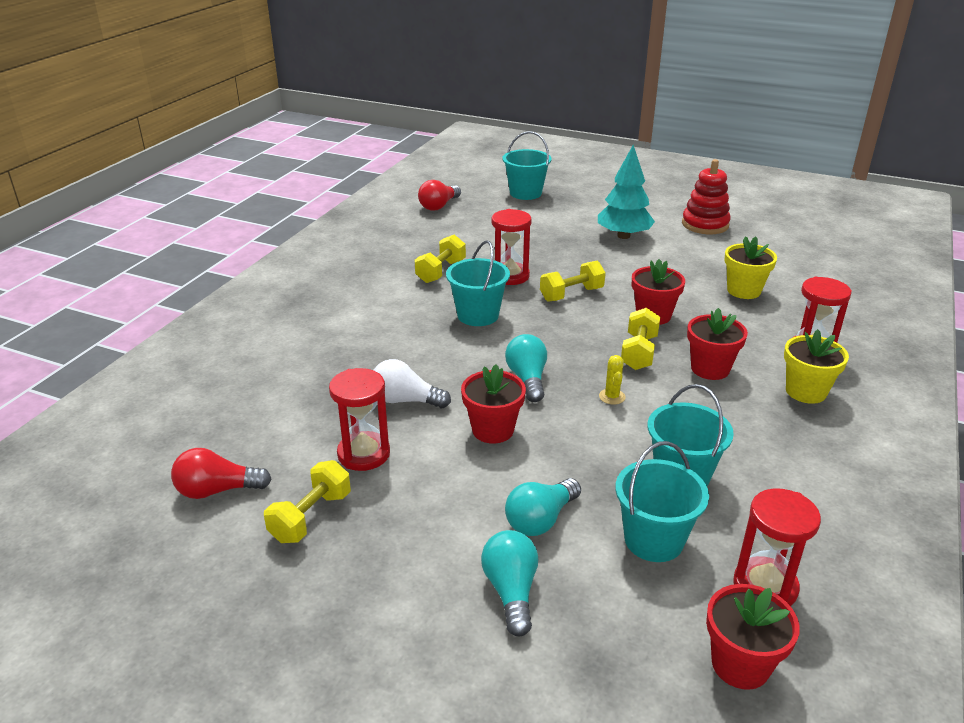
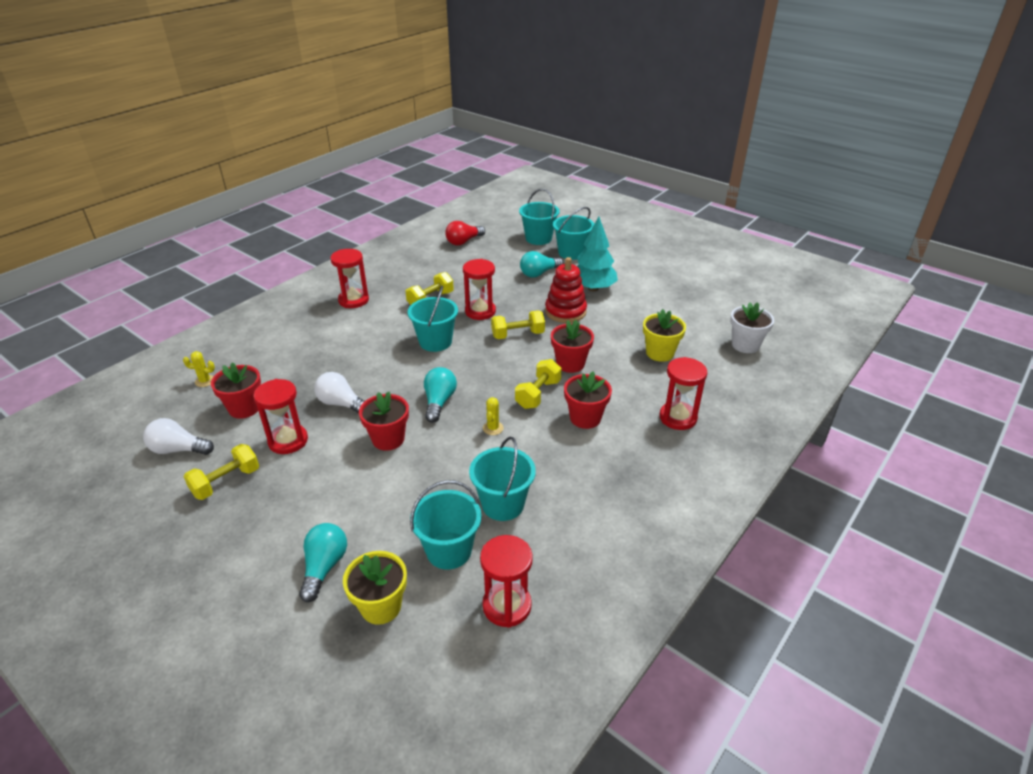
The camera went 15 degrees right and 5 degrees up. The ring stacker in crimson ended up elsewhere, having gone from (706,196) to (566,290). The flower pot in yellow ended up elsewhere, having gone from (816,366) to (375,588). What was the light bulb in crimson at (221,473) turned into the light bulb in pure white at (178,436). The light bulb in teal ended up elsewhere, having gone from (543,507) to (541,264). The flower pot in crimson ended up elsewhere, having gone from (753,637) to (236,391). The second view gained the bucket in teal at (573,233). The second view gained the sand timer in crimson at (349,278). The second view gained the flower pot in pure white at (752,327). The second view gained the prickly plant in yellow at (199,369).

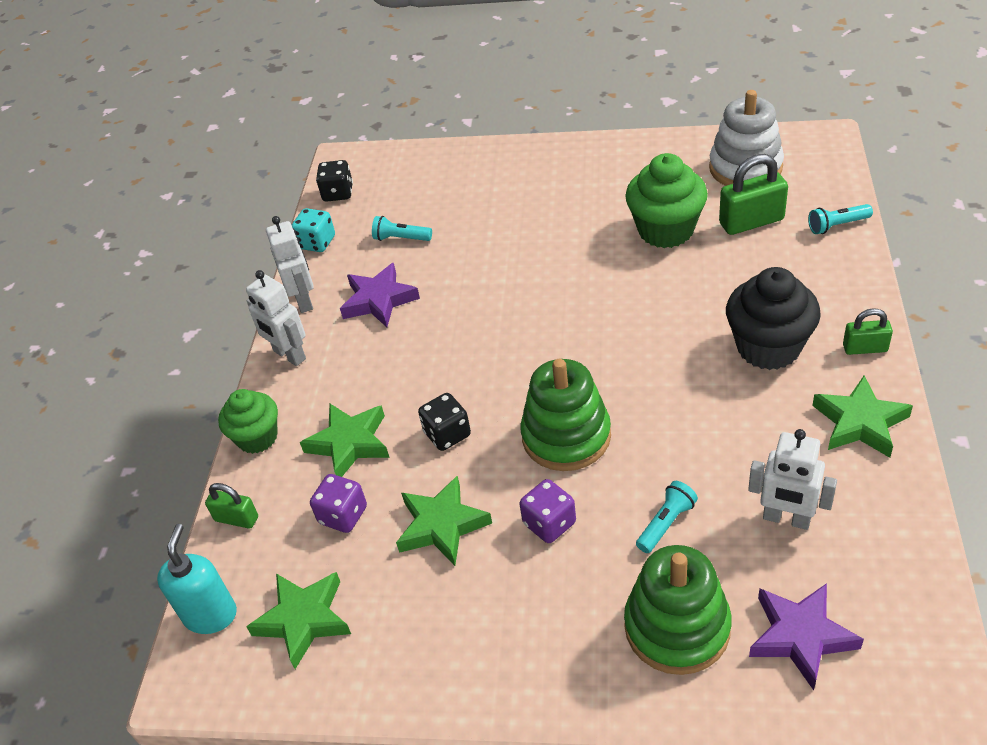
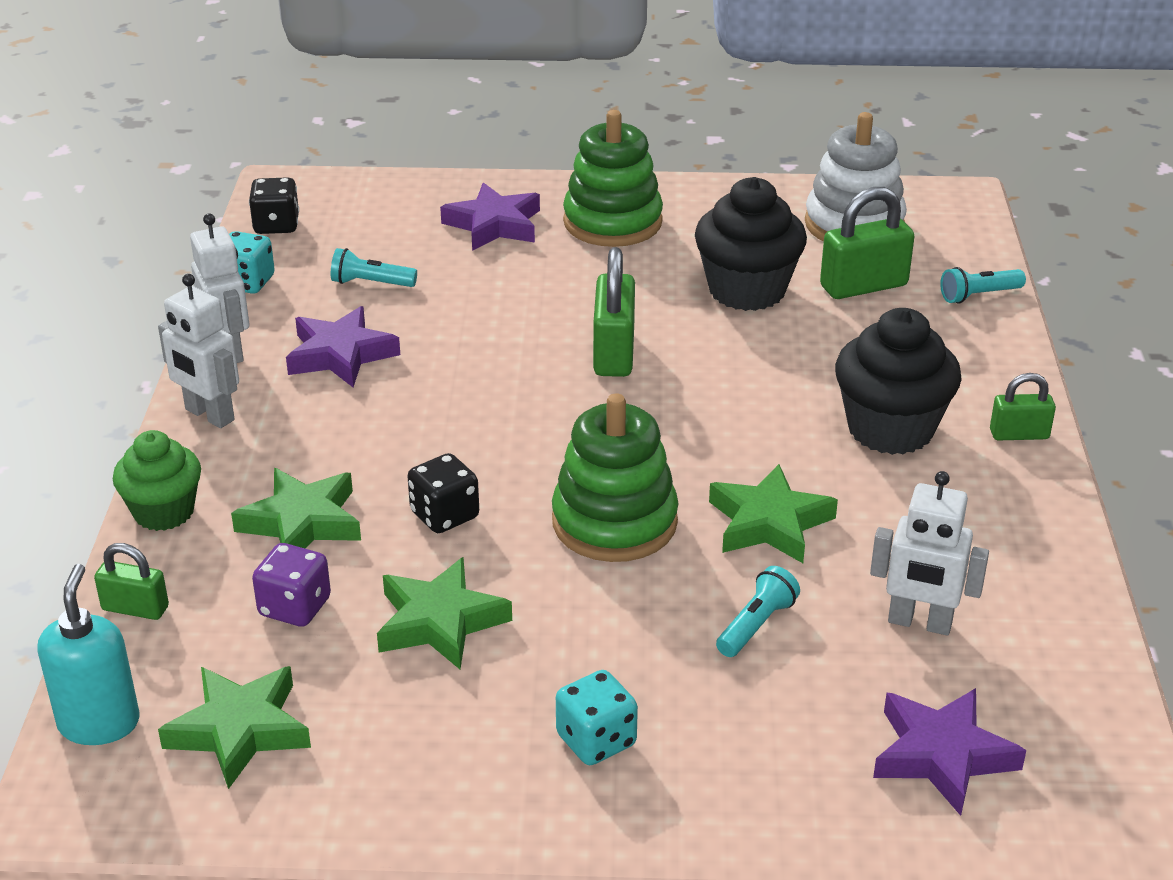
The camera went 10 degrees left and 10 degrees down. What was the muffin in green at (666,200) turned into the muffin in ebony at (751,244). The five-pointed star in green ended up elsewhere, having gone from (862,417) to (773,513). The second view lost the die in royal purple at (547,511). The ring stacker in green ended up elsewhere, having gone from (678,610) to (613,178). The second view gained the five-pointed star in royal purple at (490,217). The second view gained the lock in green at (614,312). The second view gained the die in teal at (597,717).

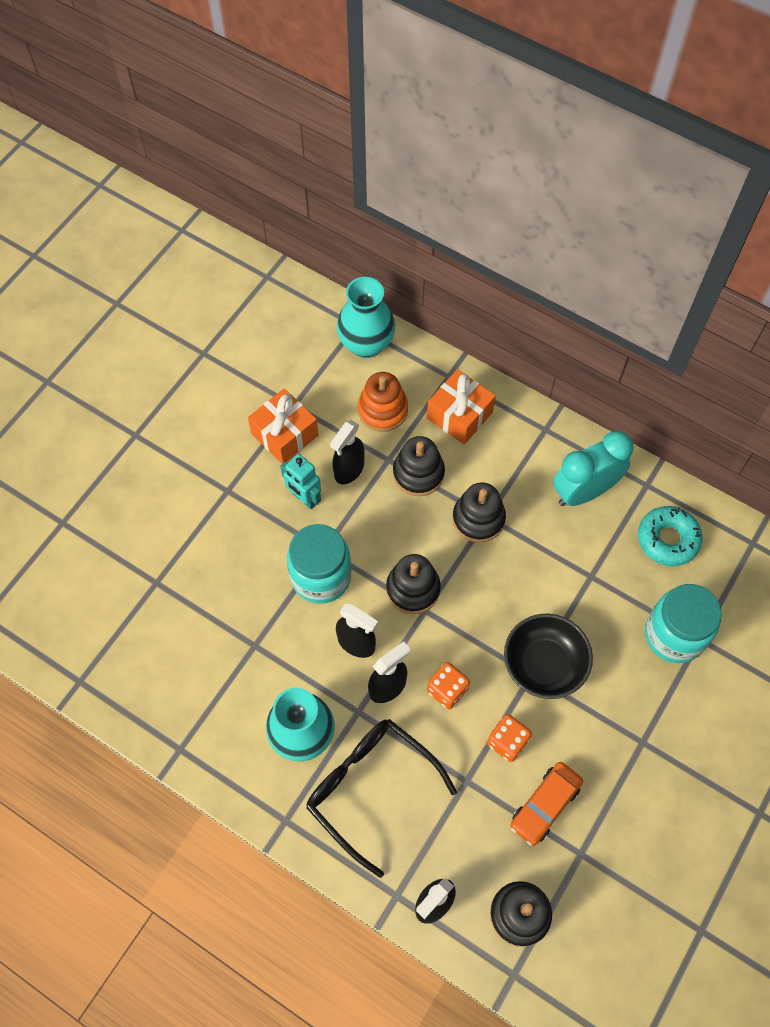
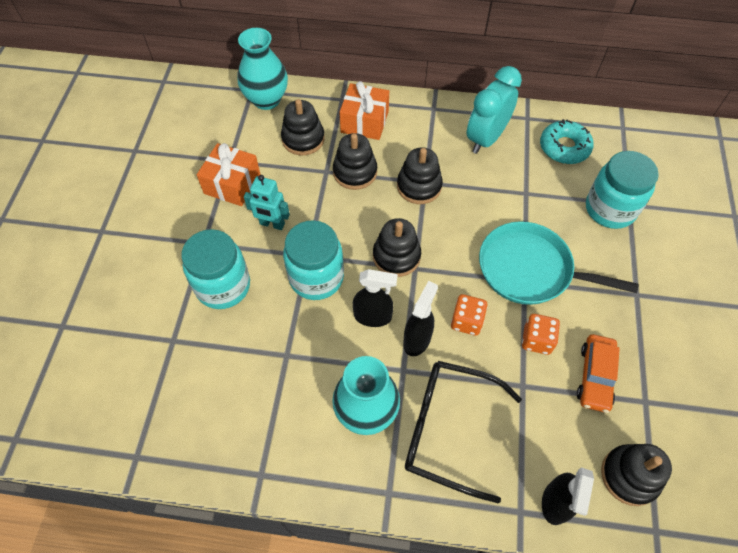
The camera went 25 degrees left and 5 degrees down. What was the ring stacker in orange at (383,402) turned into the ring stacker in ebony at (303,127). The second view lost the sprayer in ebony at (347,452). Where the deep dish in ebony stood at (548,656), the pan in teal came to stand at (558,263). The second view gained the preserve jar in teal at (215,269).

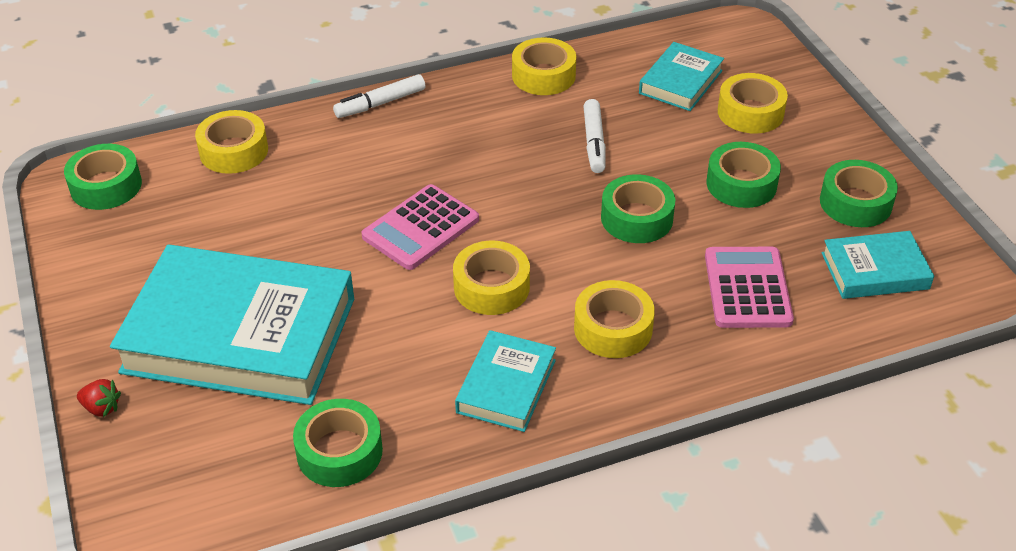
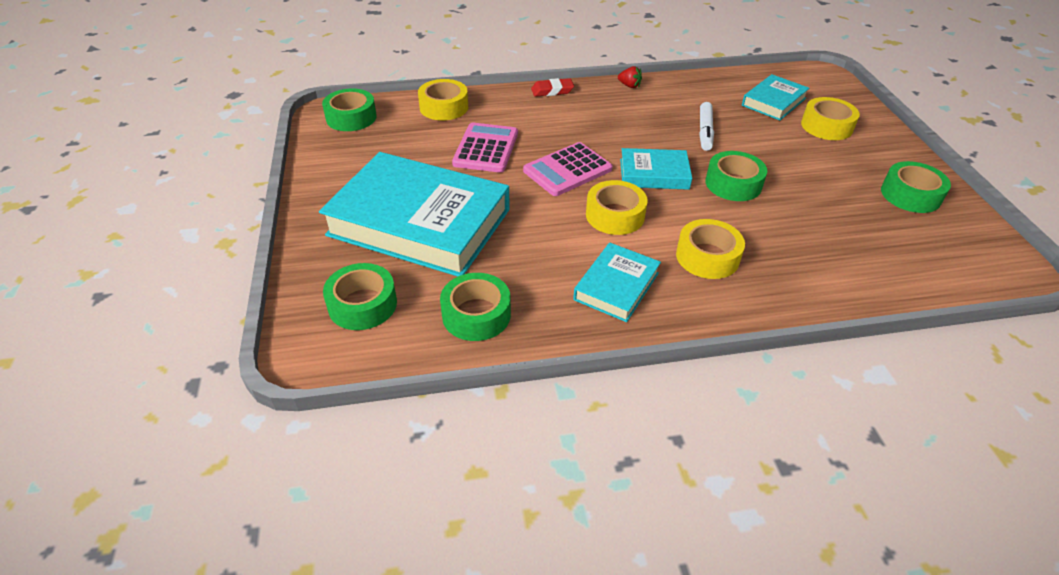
The camera went 10 degrees right and 0 degrees up. The second view lost the sticky tape in yellow at (544,66). Where the marker pen in pure white stood at (379,96), the eraser in crimson came to stand at (552,87). The sticky tape in green ended up elsewhere, having gone from (744,175) to (360,296). The hardcover in teal ended up elsewhere, having gone from (878,265) to (656,169). The adding machine in pink ended up elsewhere, having gone from (749,287) to (485,148). The strawberry in crimson ended up elsewhere, having gone from (99,398) to (630,77).

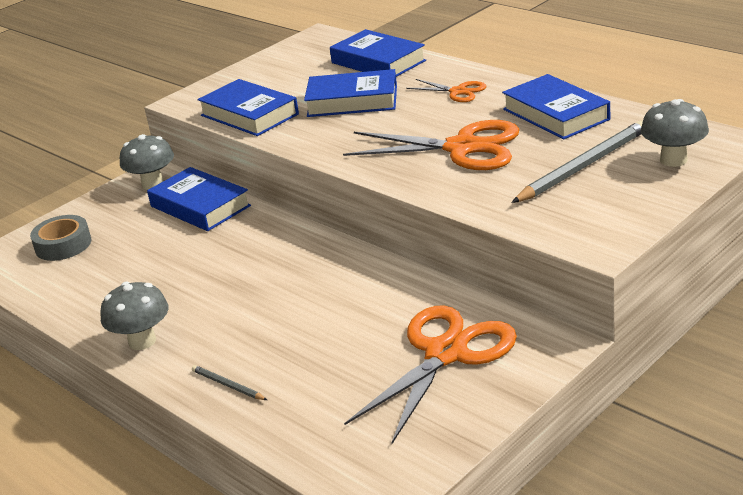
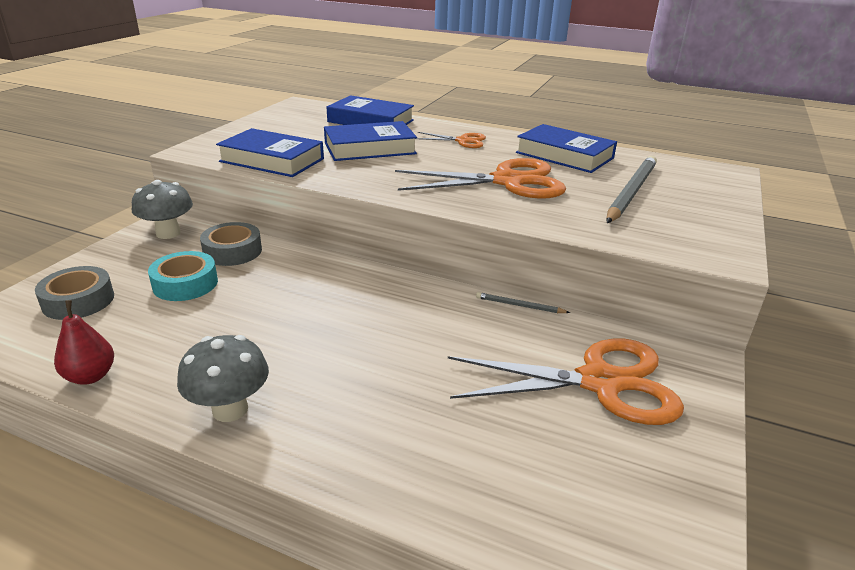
The camera went 25 degrees left and 0 degrees up. The second view lost the fungus in grey at (675,133). Where the hardcover in royal blue stood at (199,199), the sticky tape in grey came to stand at (231,244). The pair of scissors in orange at (430,374) ended up facing another way, 75 degrees clockwise from before. The lead pencil in grey ended up elsewhere, having gone from (229,382) to (523,302). The second view gained the sticky tape in teal at (183,276). The second view gained the pear in crimson at (84,342).

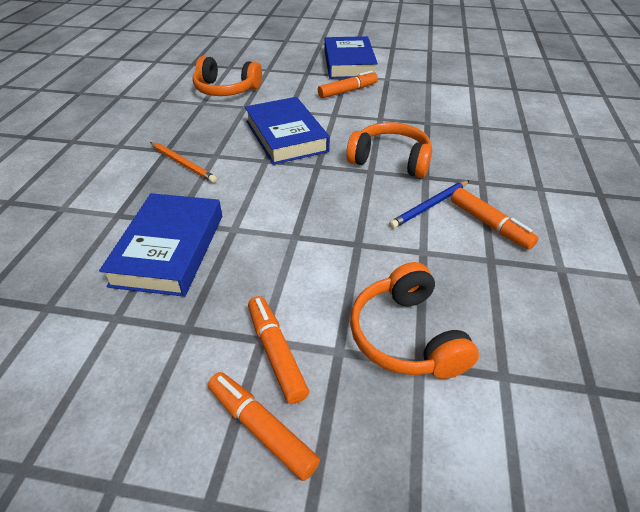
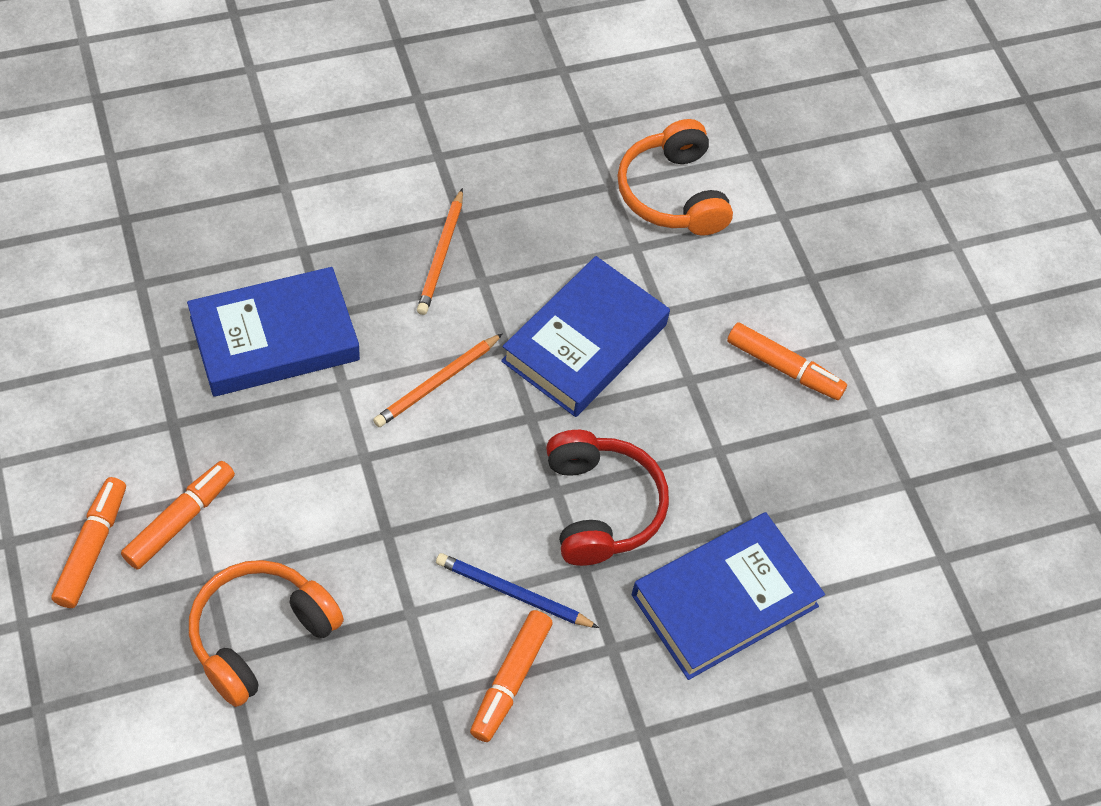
The camera went 55 degrees right and 15 degrees up. The hardcover in royal blue ended up elsewhere, having gone from (351,57) to (728,596). What was the over-ear headphones in orange at (389,150) turned into the over-ear headphones in crimson at (607,498). The second view gained the lead pencil in orange at (438,380).

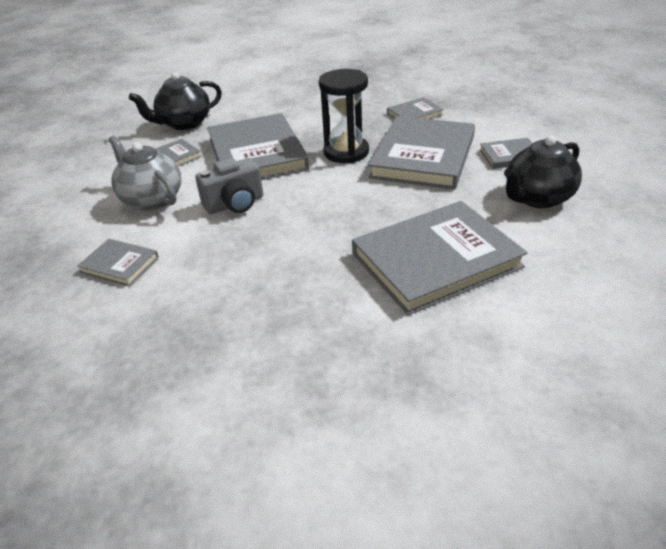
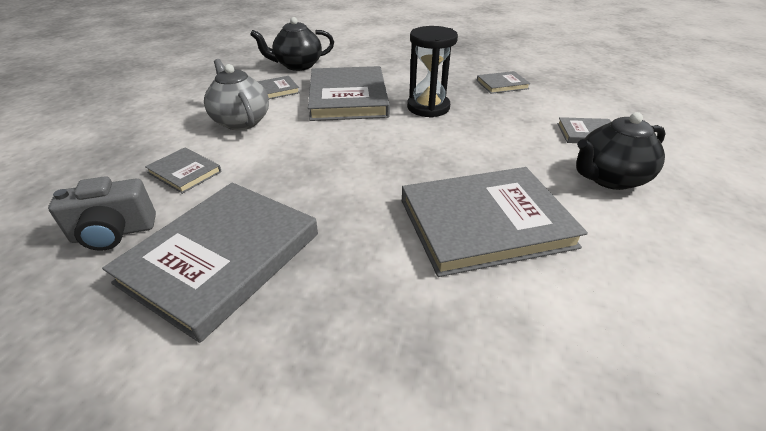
The camera went 10 degrees right and 0 degrees up. The hardcover in grey ended up elsewhere, having gone from (421,153) to (210,262). The photo camera in grey ended up elsewhere, having gone from (229,186) to (102,213).

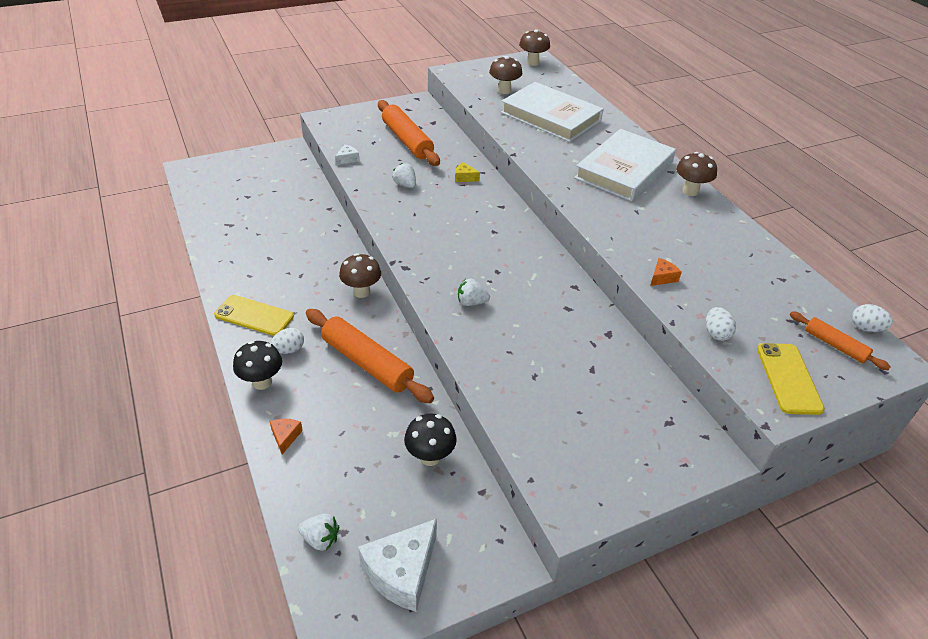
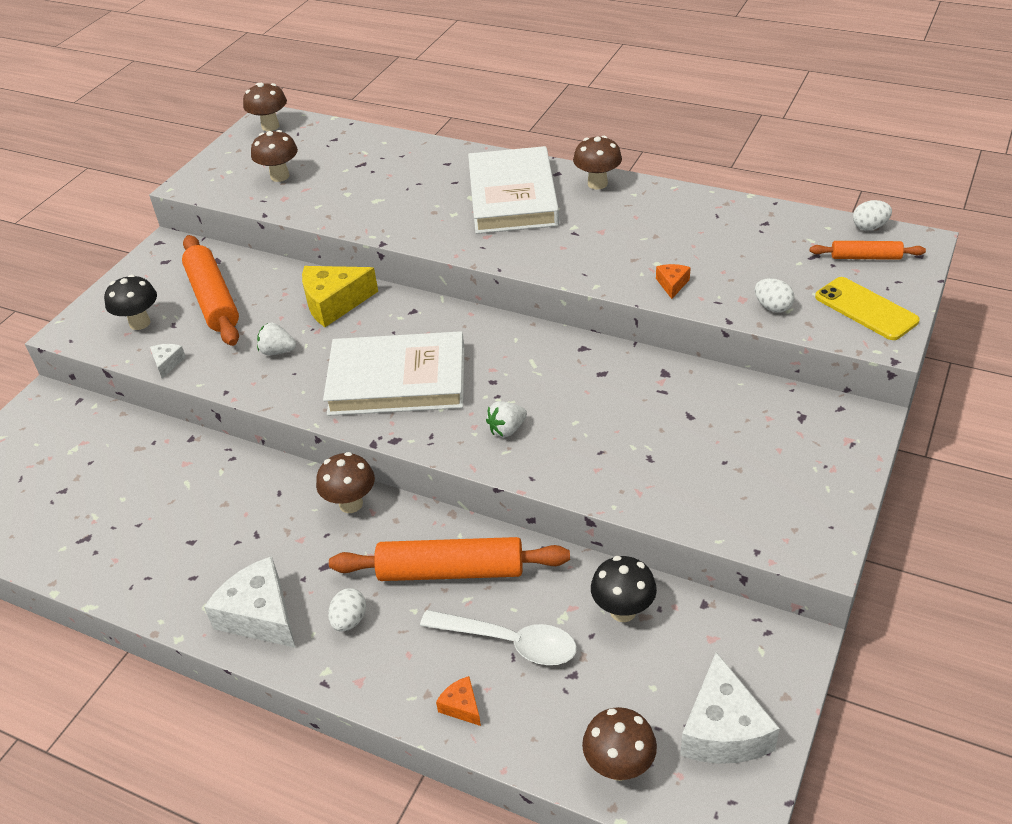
The camera went 35 degrees left and 0 degrees up. The hardcover in pure white ended up elsewhere, having gone from (552,112) to (394,373). The rolling pin in orange at (409,133) ended up facing another way, 45 degrees clockwise from before. The size of the cheese in yellow at (467,172) changed by a factor of 2.10. Where the mobile phone in yellow stood at (254,315), the cheese in pure white came to stand at (249,602). The fungus in ebony ended up elsewhere, having gone from (257,365) to (130,302). Where the strawberry in pure white stood at (318,532), the fungus in brown came to stand at (619,744). The second view gained the tablespoon in pure white at (498,637).

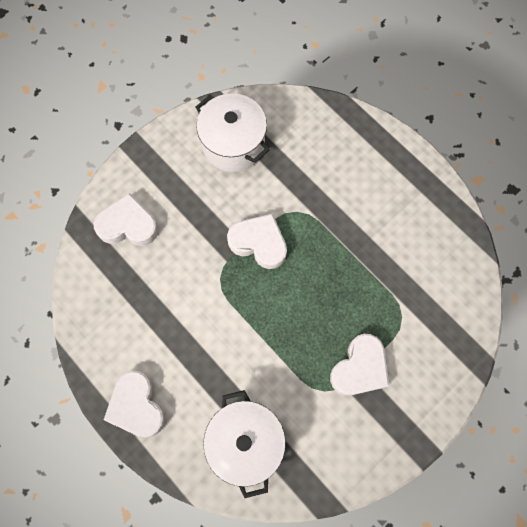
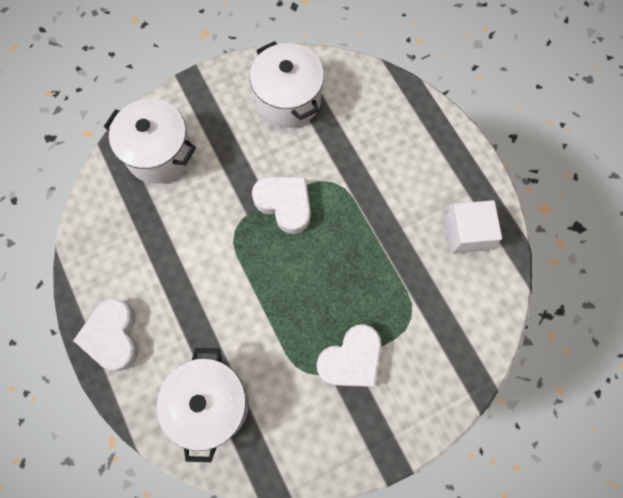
The camera went 15 degrees right and 0 degrees up. Where the love heart in pure white stood at (126,219), the cooking pot in pure white came to stand at (150,141). The second view gained the block in pure white at (473,227).

